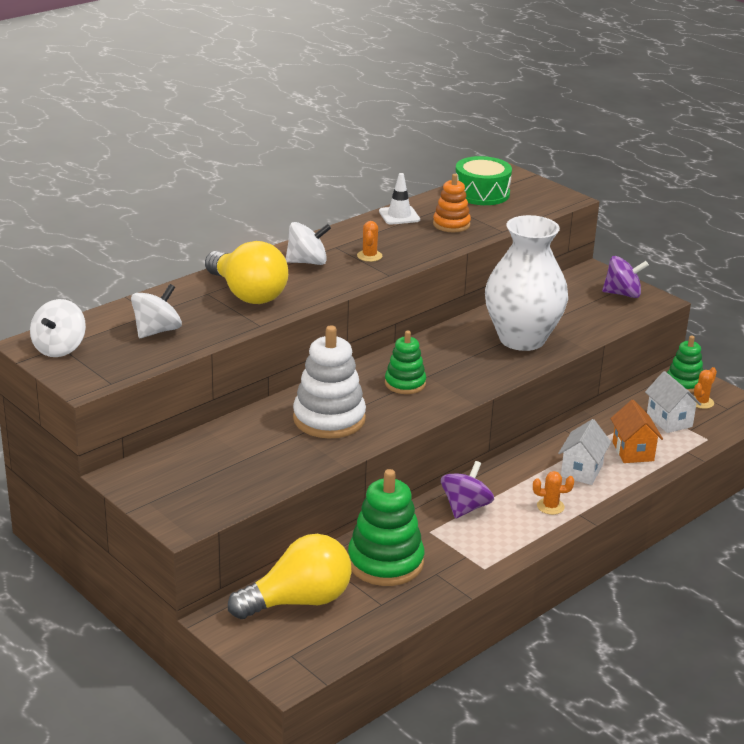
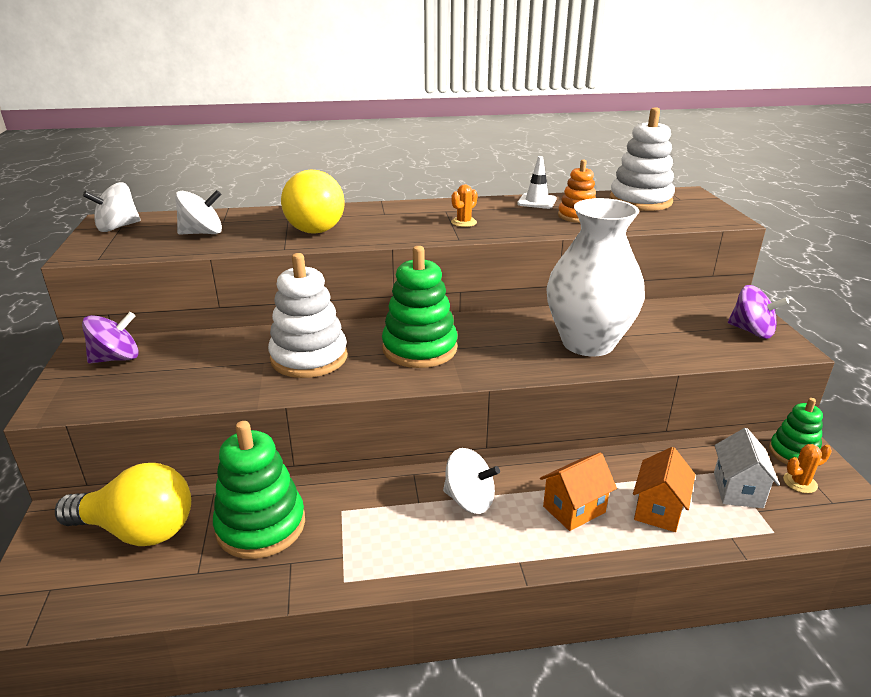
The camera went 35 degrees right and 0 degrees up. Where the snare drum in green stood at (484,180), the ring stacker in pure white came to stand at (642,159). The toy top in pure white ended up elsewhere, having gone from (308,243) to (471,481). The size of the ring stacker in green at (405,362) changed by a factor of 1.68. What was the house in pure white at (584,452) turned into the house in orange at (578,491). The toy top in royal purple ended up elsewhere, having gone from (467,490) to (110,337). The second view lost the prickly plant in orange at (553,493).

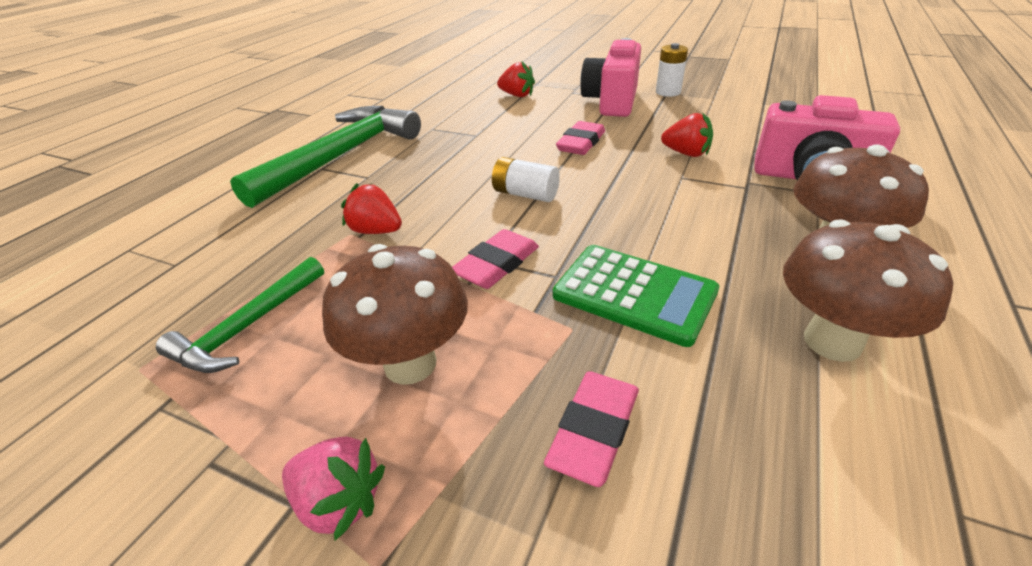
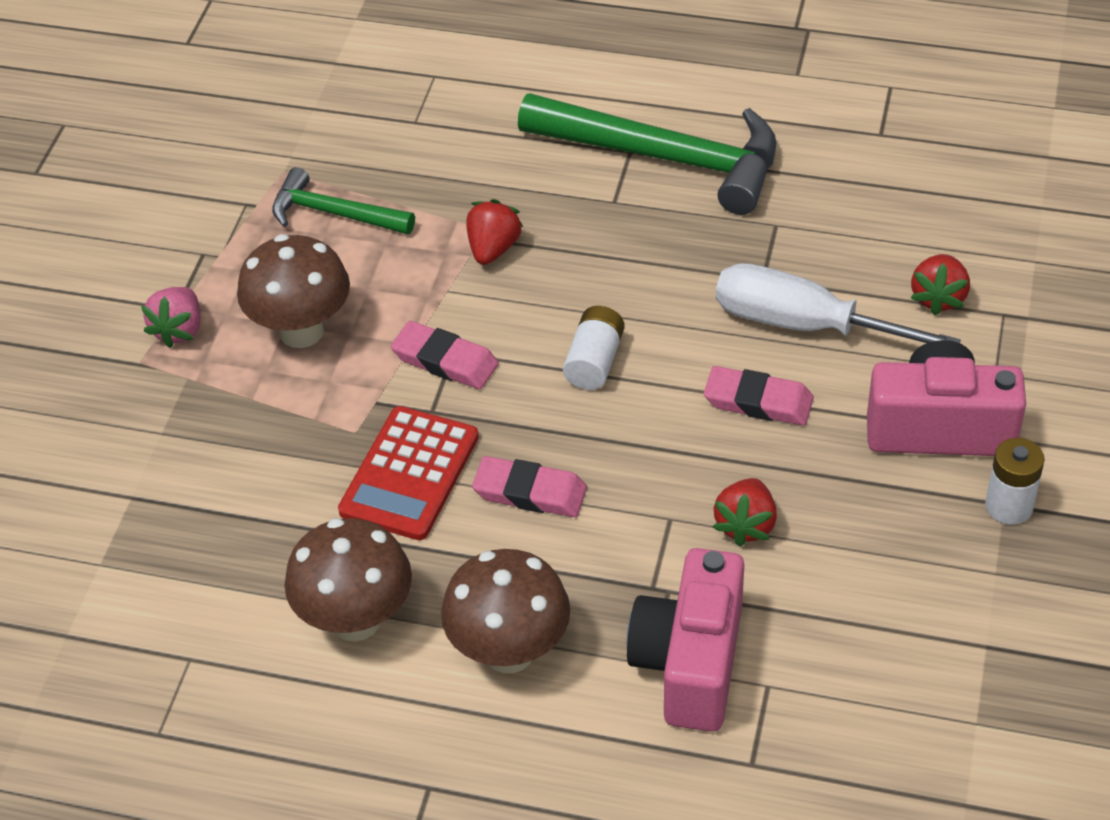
The camera went 80 degrees right and 10 degrees up. What was the adding machine in green at (636,296) turned into the adding machine in crimson at (408,473). The eraser in pink ended up elsewhere, having gone from (591,429) to (529,486). The second view gained the flat screwdriver in pure white at (838,303).

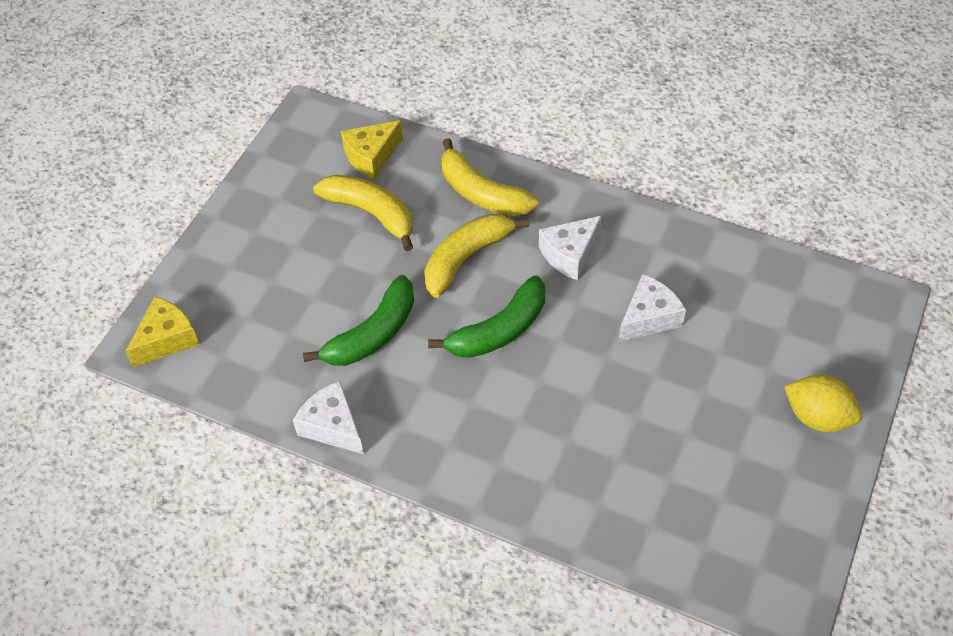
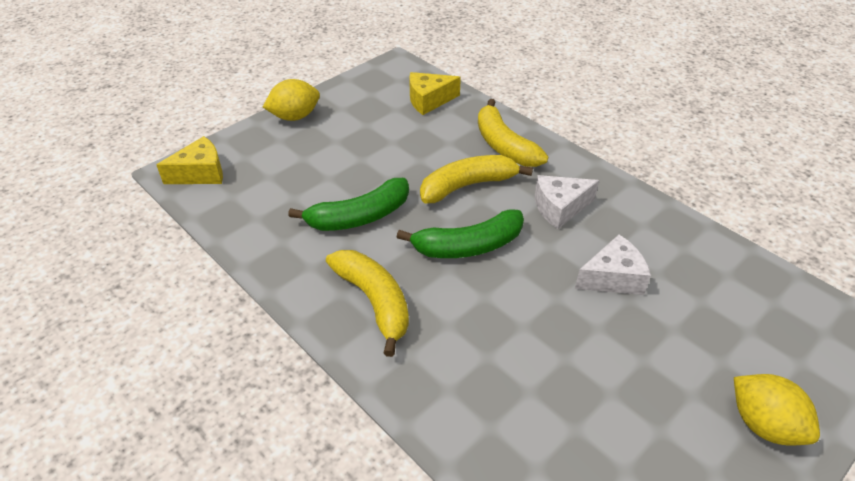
The camera went 20 degrees right and 10 degrees down. The banana fruit in yellow ended up elsewhere, having gone from (363,213) to (367,303). The second view lost the cheese in pure white at (328,417). The second view gained the citrus fruit in yellow at (291,100).

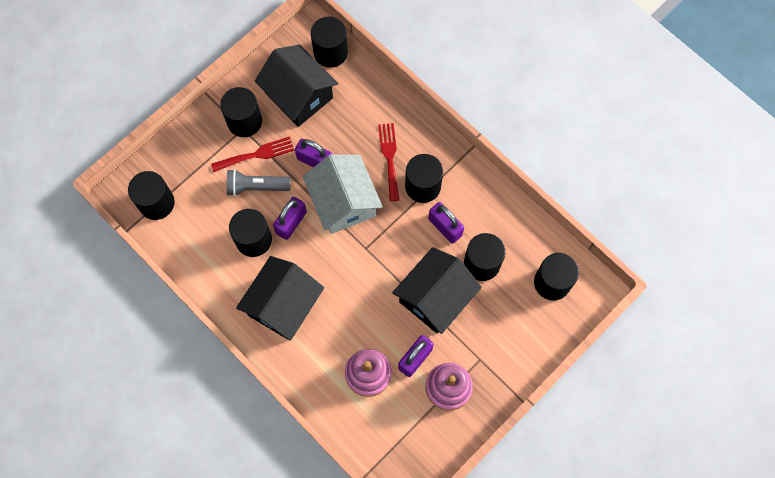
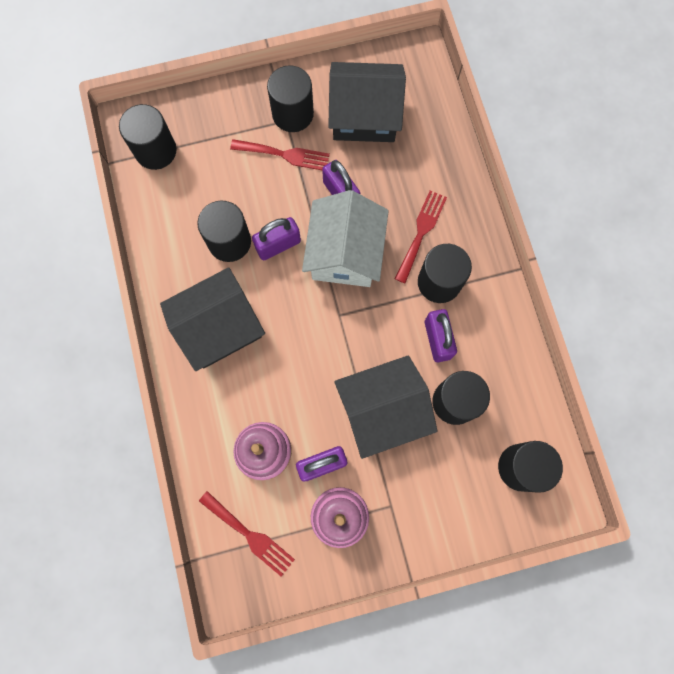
The camera went 30 degrees right and 5 degrees up. The second view lost the cylinder in ebony at (329,42). The house in ebony at (296,86) ended up facing another way, 75 degrees counterclockwise from before. The second view lost the pocket torch in grey at (259,182). The second view gained the dinner fork in crimson at (247,534).

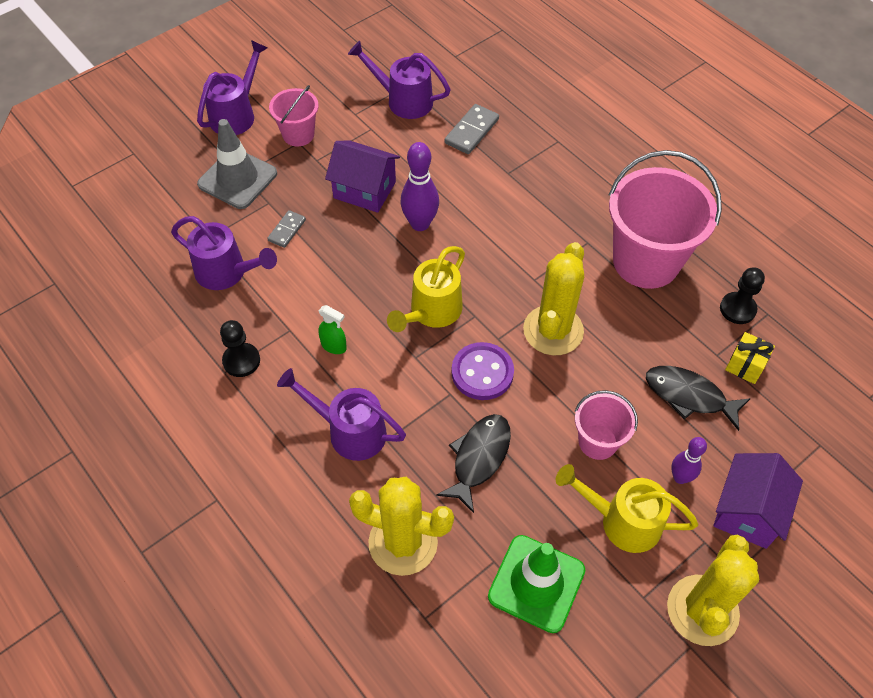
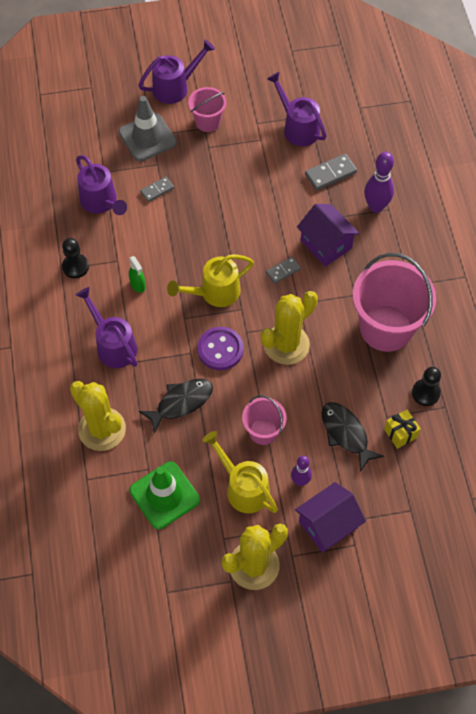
The camera went 30 degrees right and 5 degrees up. The house in royal purple ended up elsewhere, having gone from (362,176) to (328,235). The bowling pin in royal purple ended up elsewhere, having gone from (420,186) to (379,182). The second view gained the domino tile in grey at (283,270).

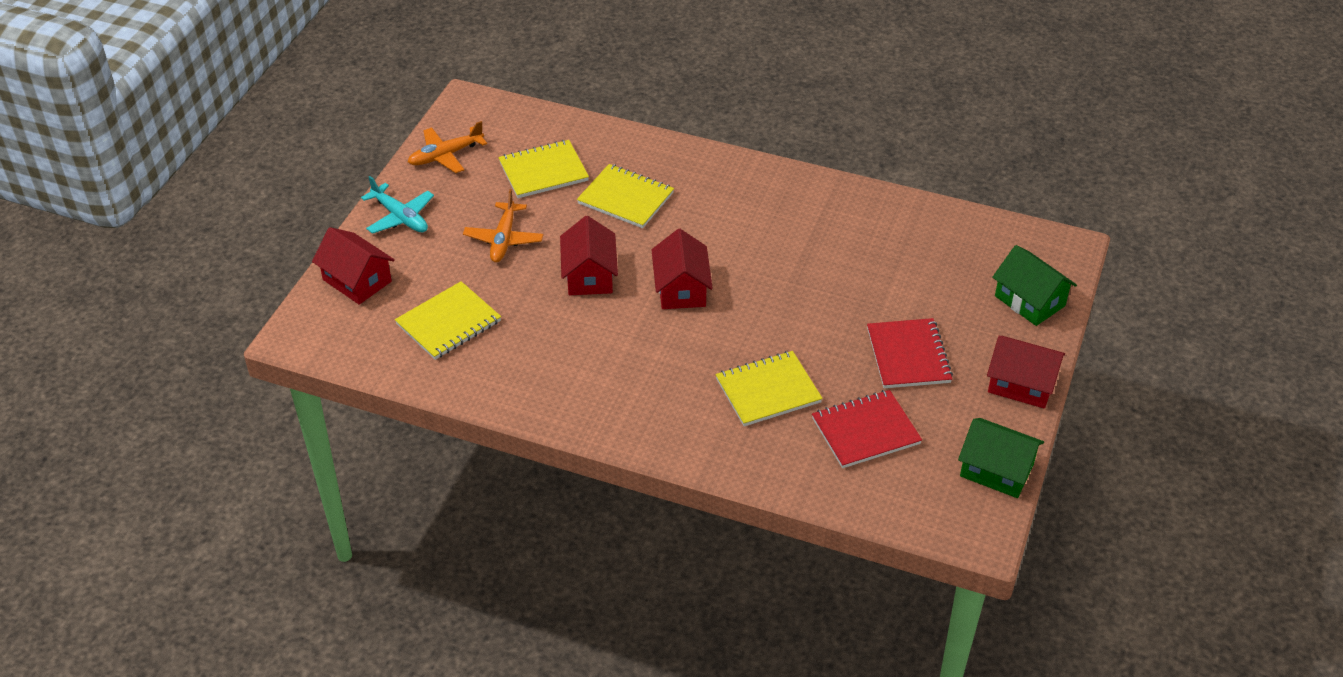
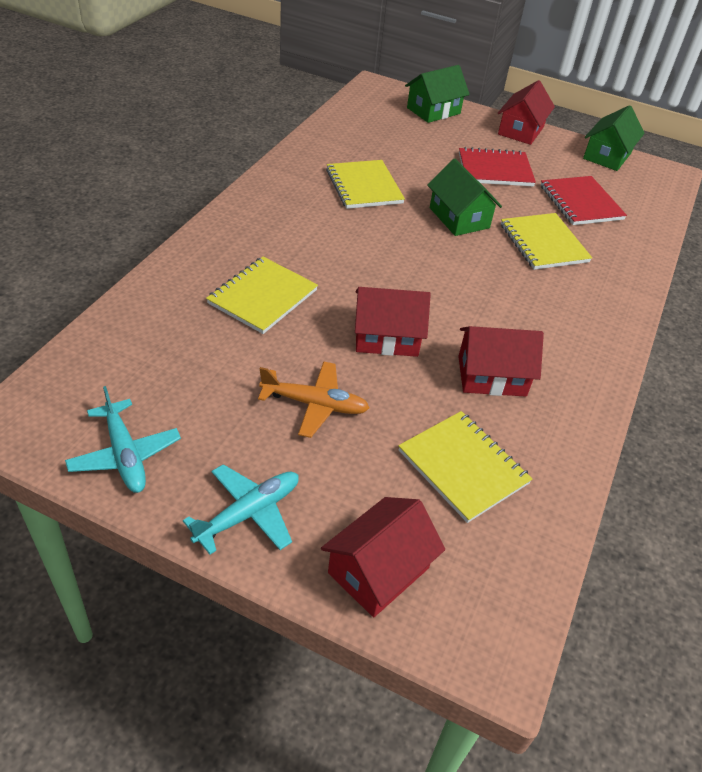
The camera went 90 degrees left and 0 degrees up. What was the aeroplane in orange at (447,147) turned into the aeroplane in teal at (123,439). The exercise book in yellow ended up elsewhere, having gone from (543,169) to (365,184). The house in crimson ended up elsewhere, having gone from (682,269) to (501,361). The second view gained the house in green at (465,197).

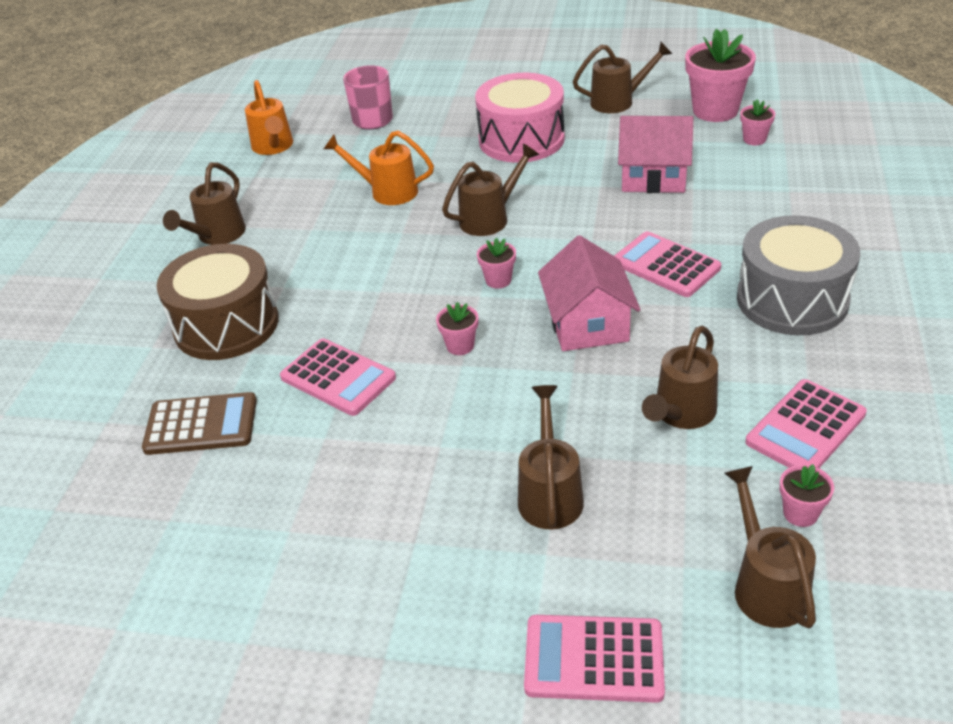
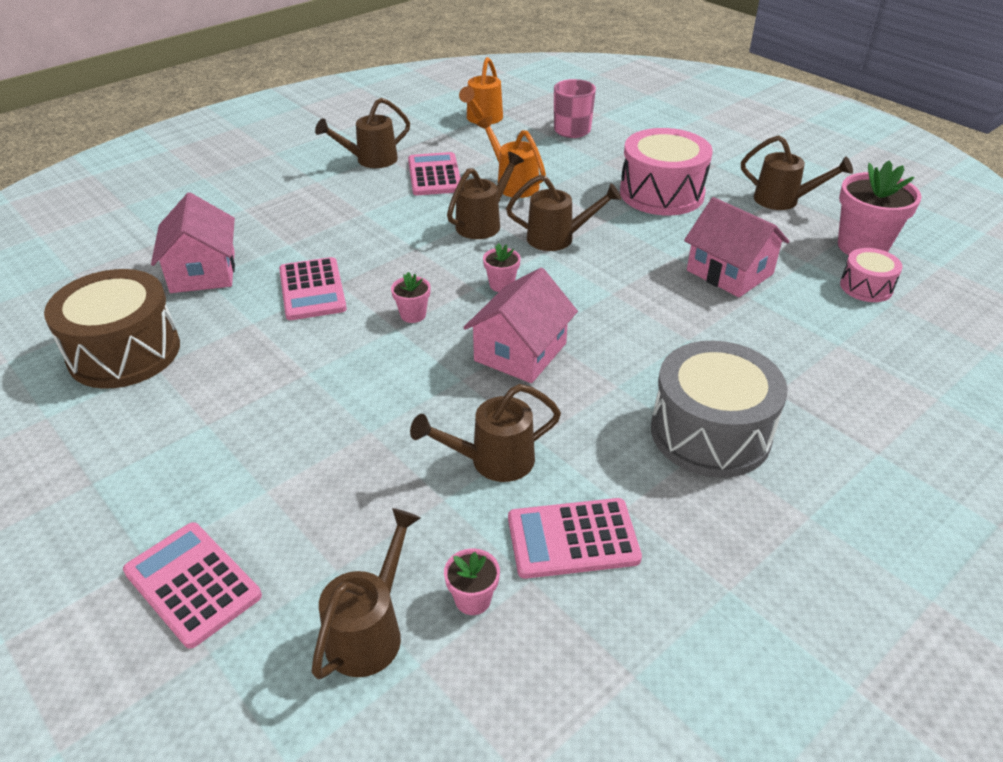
The camera went 35 degrees right and 0 degrees up. Where the flower pot in pink stood at (757,122), the snare drum in pink came to stand at (871,275). The adding machine in pink ended up elsewhere, having gone from (667,264) to (434,173). The snare drum in brown ended up elsewhere, having gone from (217,302) to (112,329). The watering can in brown ended up elsewhere, having gone from (551,457) to (485,195). Where the adding machine in brown stood at (199,423), the house in pink came to stand at (193,242).

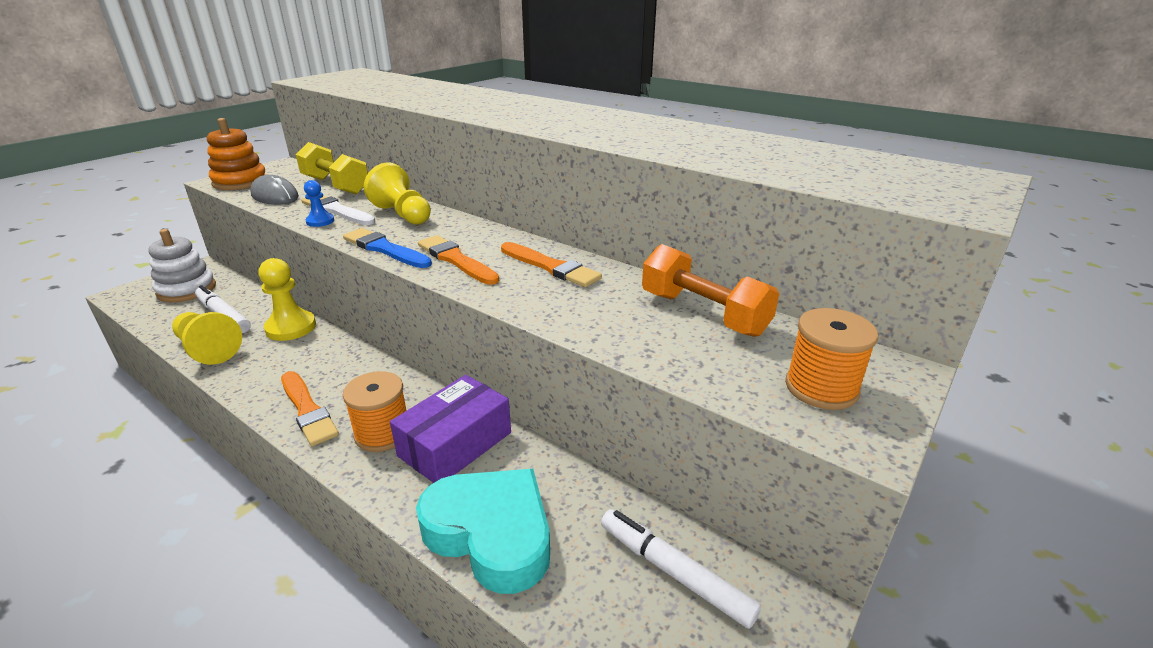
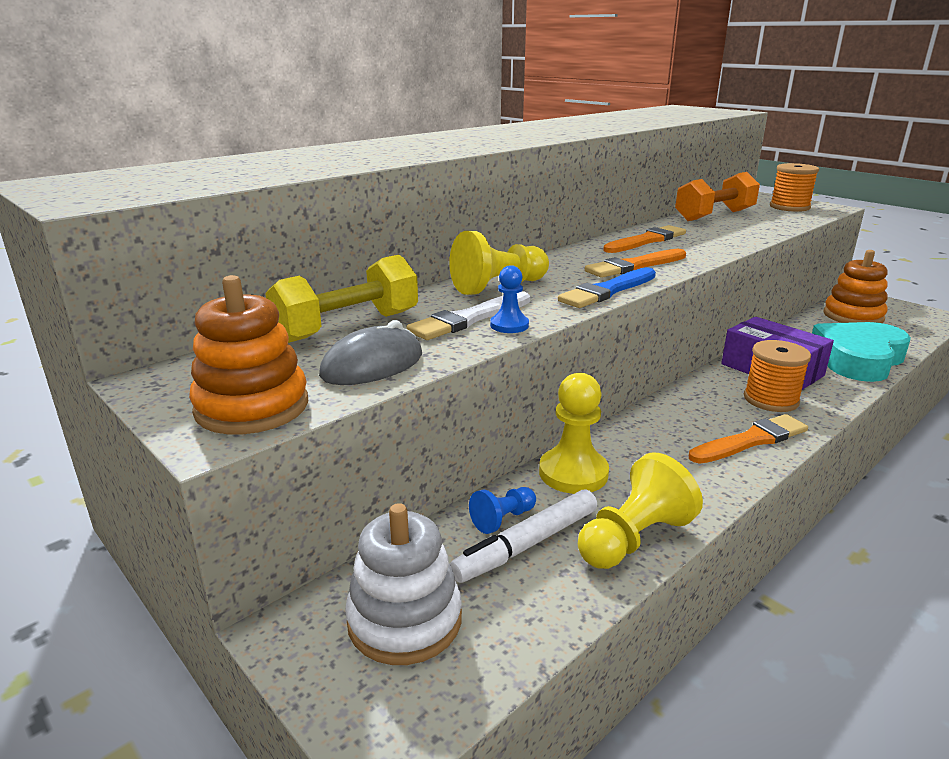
The camera went 80 degrees left and 5 degrees down. Where the marker pen in pure white stood at (681,569), the ring stacker in orange came to stand at (855,286). The second view gained the chess pawn in royal blue at (502,510).

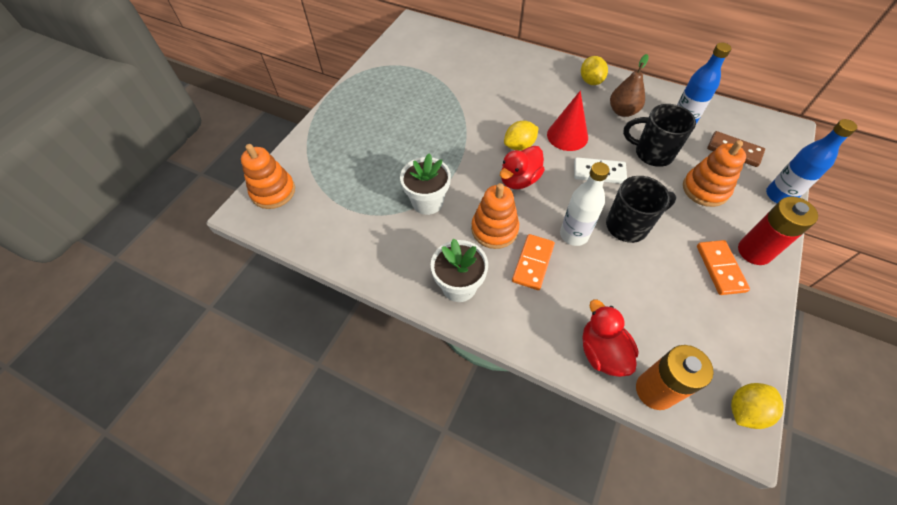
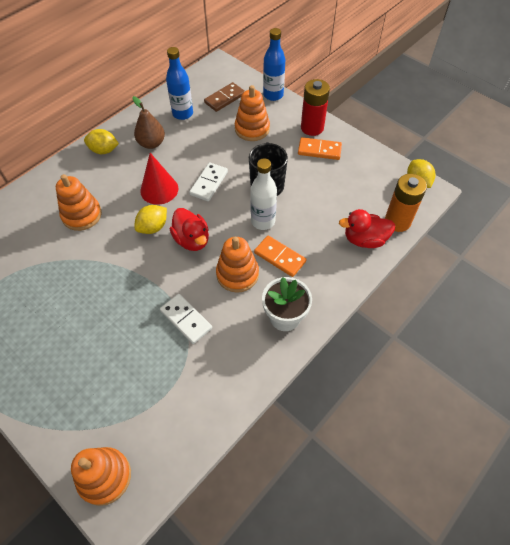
The camera went 75 degrees left and 0 degrees up. The second view lost the coffee mug in ebony at (659,135). The citrus fruit in yellow at (521,136) ended up facing another way, 60 degrees clockwise from before. Where the flower pot in pure white stood at (425,184), the domino tile in pure white came to stand at (186,319). The second view gained the ring stacker in orange at (79,202).

